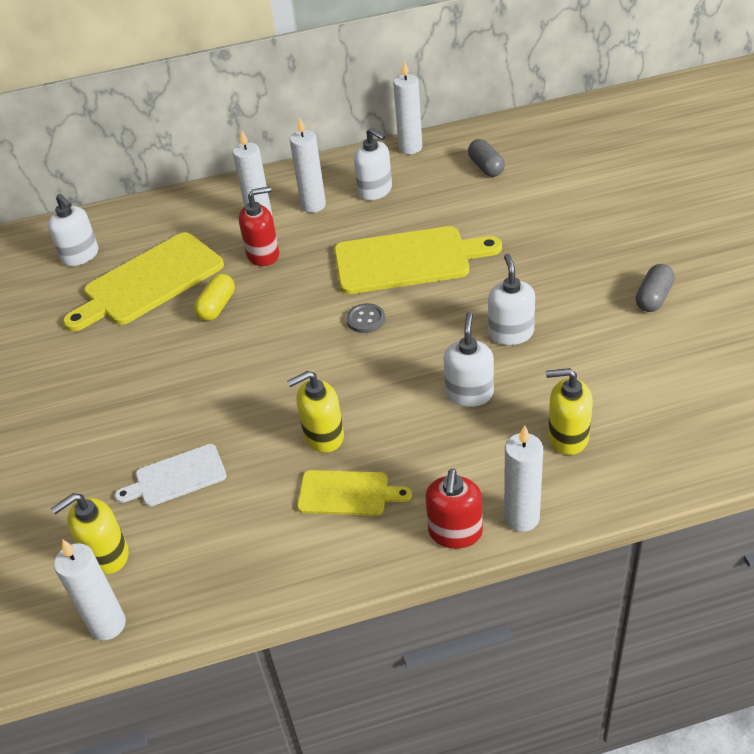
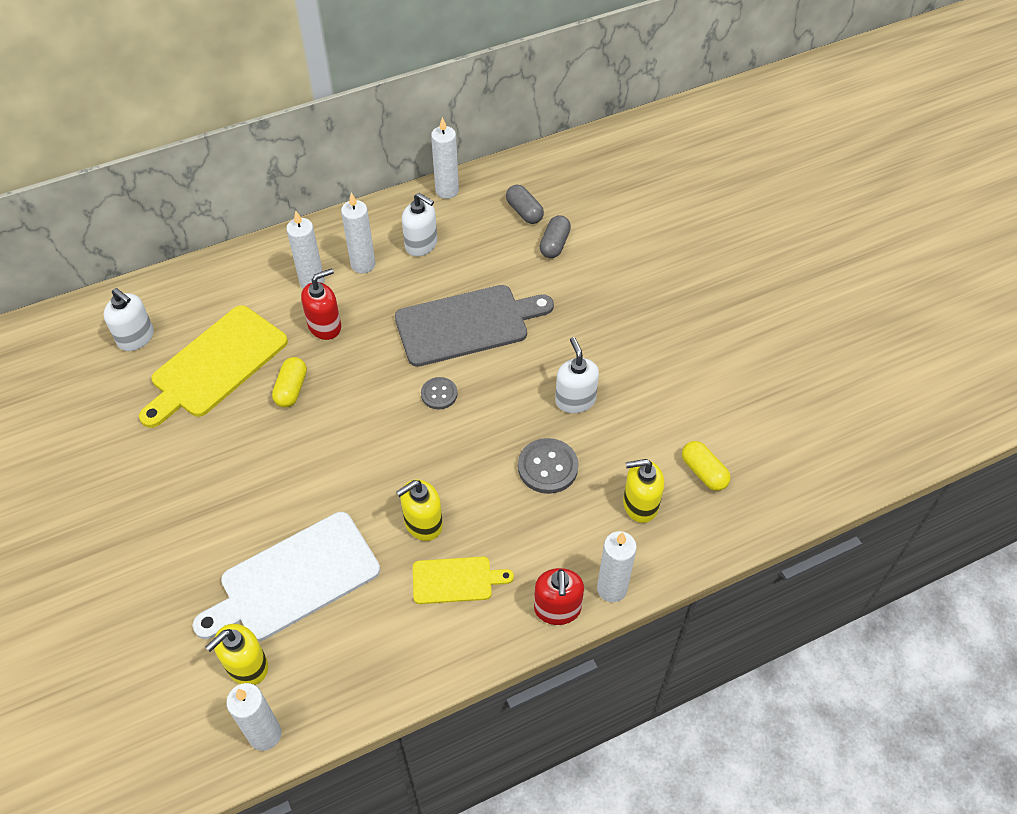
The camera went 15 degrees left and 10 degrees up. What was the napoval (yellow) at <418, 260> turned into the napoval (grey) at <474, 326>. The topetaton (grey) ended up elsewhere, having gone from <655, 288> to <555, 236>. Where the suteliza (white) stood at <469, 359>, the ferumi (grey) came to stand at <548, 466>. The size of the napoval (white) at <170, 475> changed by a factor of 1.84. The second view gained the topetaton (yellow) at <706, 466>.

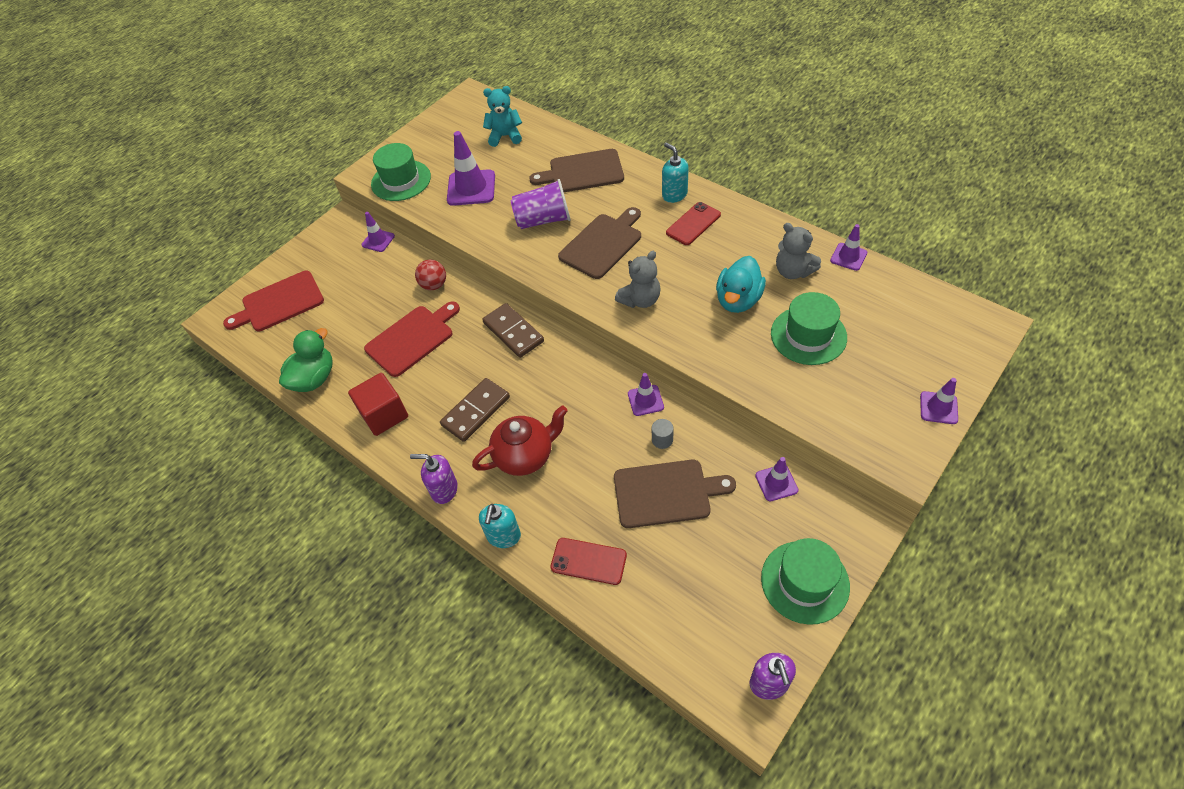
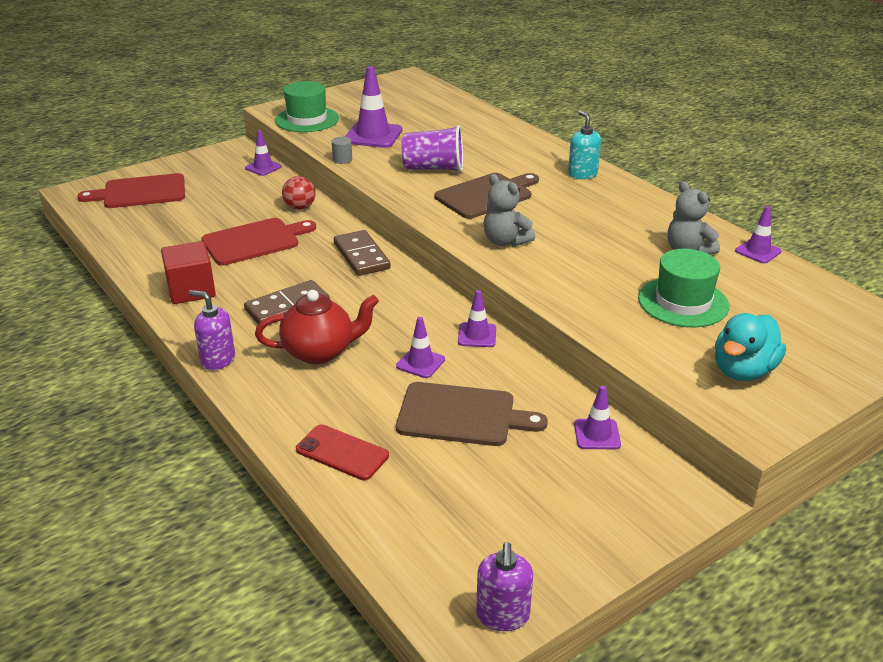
The camera went 10 degrees right and 20 degrees down. The second view lost the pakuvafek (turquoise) at <502, 116>. The second view lost the napoval (brown) at <576, 170>. The second view lost the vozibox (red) at <693, 223>. The pakuvafek (grey) at <637, 279> ended up facing another way, 75 degrees clockwise from before. The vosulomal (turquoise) ended up elsewhere, having gone from <741, 284> to <750, 347>. The second view lost the vosulomal (green) at <306, 360>. The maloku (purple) ended up elsewhere, having gone from <939, 401> to <420, 347>. The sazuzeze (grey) ended up elsewhere, having gone from <663, 434> to <342, 150>. The second view lost the suteliza (turquoise) at <500, 526>. The second view lost the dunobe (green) at <805, 581>.

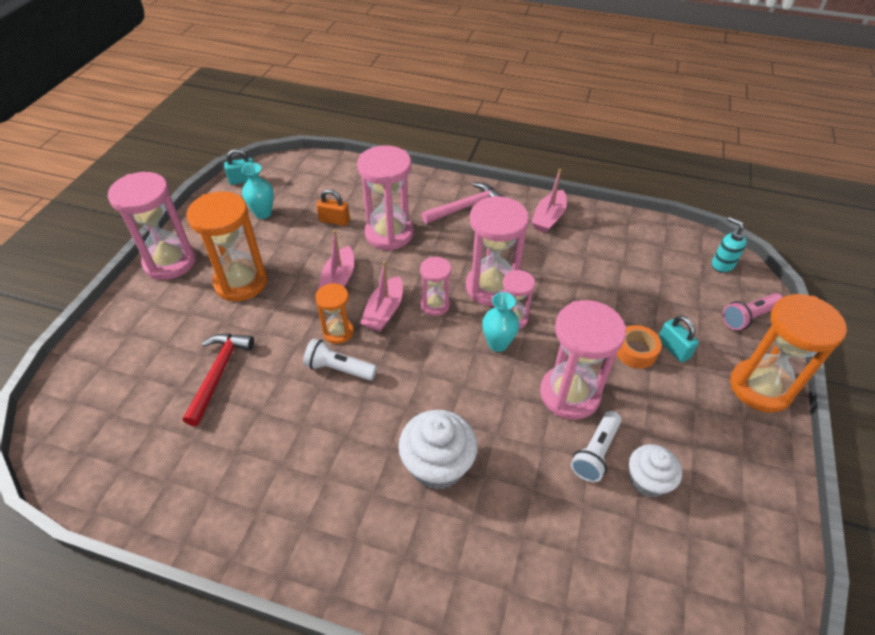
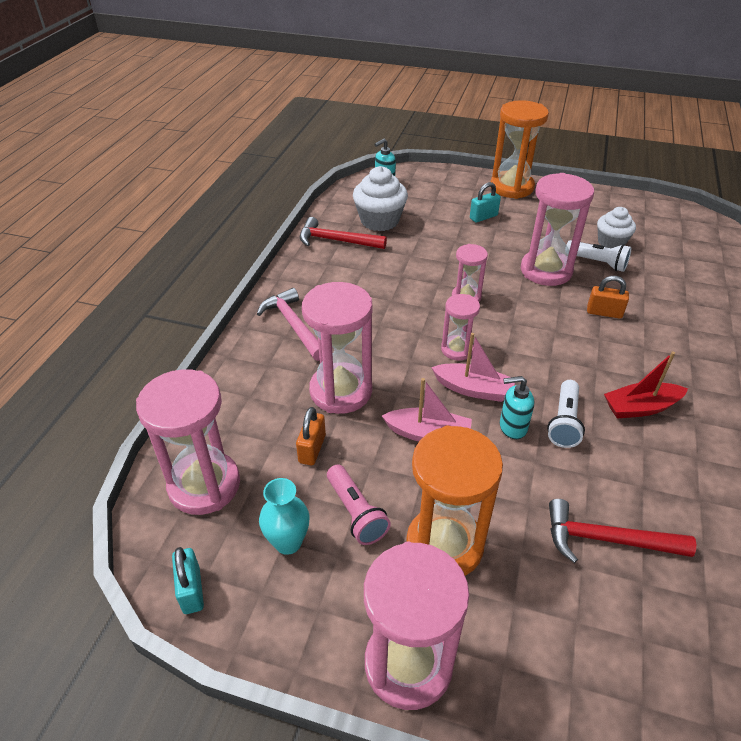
The camera went 90 degrees left and 5 degrees down. The second view lost the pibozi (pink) at <549, 201>. The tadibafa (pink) ended up elsewhere, having gone from <497, 251> to <188, 442>. Where the tadibafa (orange) stood at <334, 313>, the suteliza (turquoise) came to stand at <517, 407>. The second view lost the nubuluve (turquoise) at <500, 322>. The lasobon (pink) ended up elsewhere, having gone from <752, 311> to <359, 504>. The second view lost the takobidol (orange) at <639, 347>. The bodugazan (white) ended up elsewhere, having gone from <438, 450> to <380, 198>. The second view gained the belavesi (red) at <343, 233>. The second view gained the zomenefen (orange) at <608, 297>. The second view gained the pibozi (red) at <646, 385>.

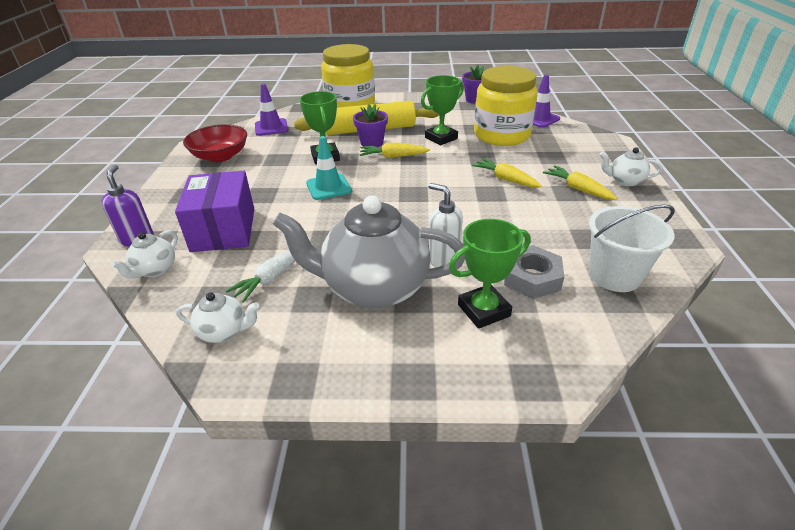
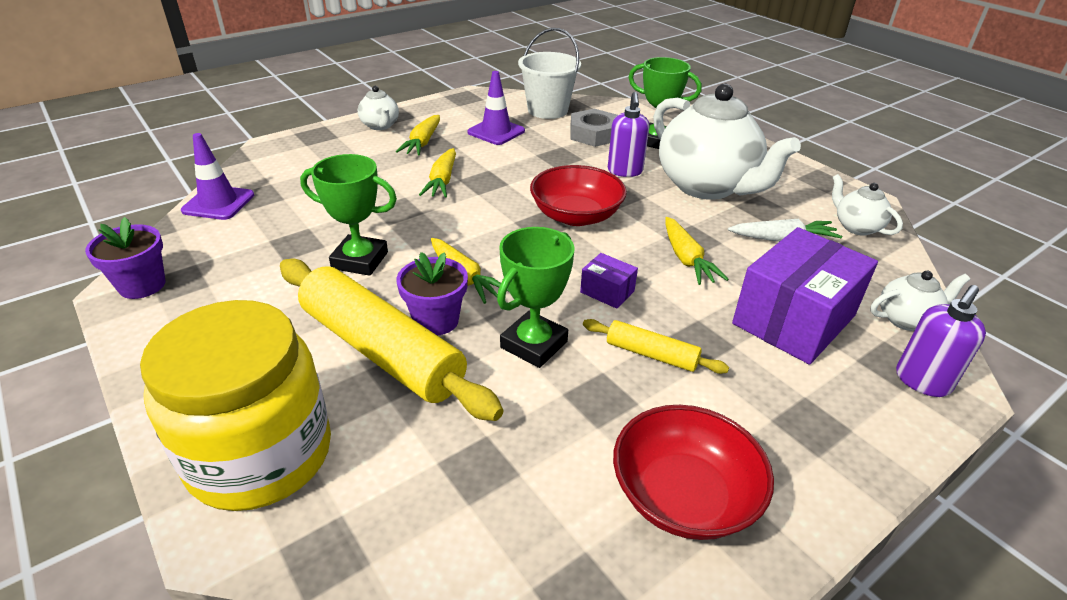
The camera went 130 degrees left and 0 degrees up. The second view lost the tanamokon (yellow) at <506, 106>. The maloku (purple) ended up elsewhere, having gone from <271, 110> to <496, 108>. Where the maloku (turquoise) stood at <329, 168>, the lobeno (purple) came to stand at <609, 281>. What was the suteliza (white) at <445, 225> turned into the suteliza (purple) at <628, 134>. What was the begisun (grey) at <369, 252> turned into the begisun (white) at <727, 141>. The second view gained the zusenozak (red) at <578, 195>. The second view gained the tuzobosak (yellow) at <697, 251>. The second view gained the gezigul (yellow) at <656, 346>.

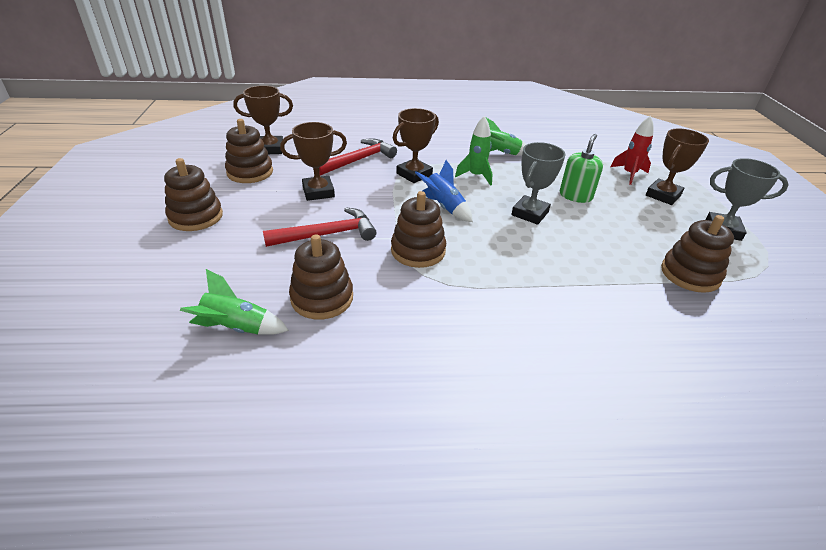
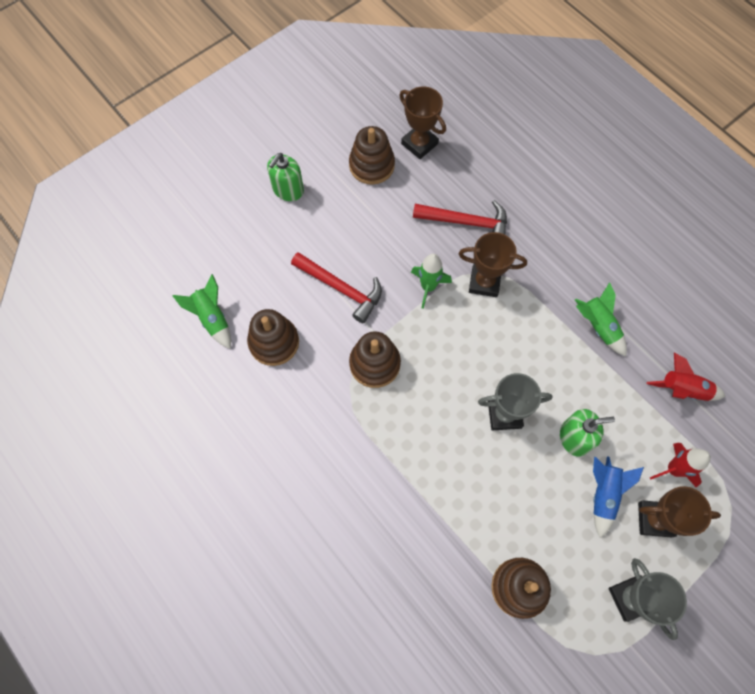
The camera went 55 degrees right and 30 degrees up. The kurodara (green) ended up elsewhere, having gone from <474, 151> to <431, 281>. The second view lost the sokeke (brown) at <313, 161>. Where the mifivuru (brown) stood at <193, 194>, the suteliza (green) came to stand at <285, 177>. The kurodara (blue) ended up elsewhere, having gone from <444, 191> to <618, 497>. The second view gained the kurodara (red) at <686, 377>.

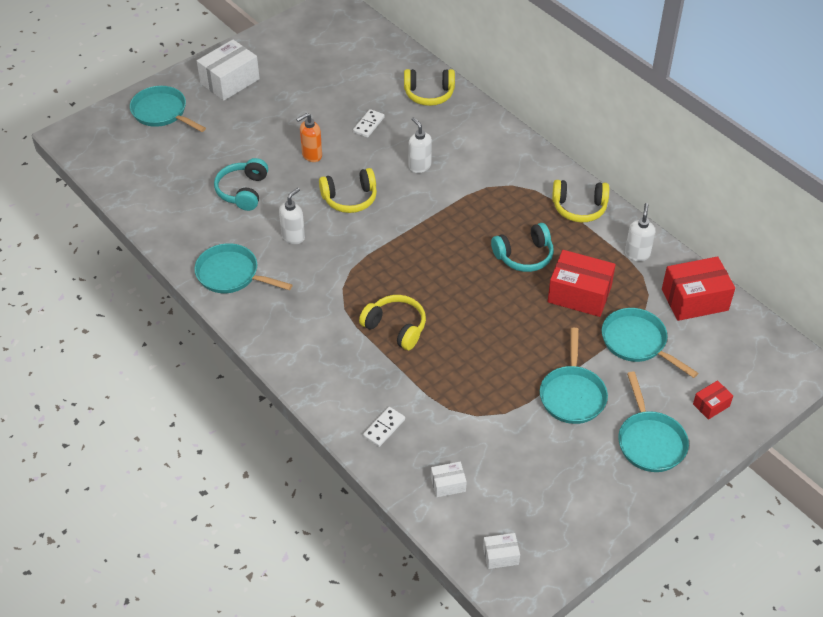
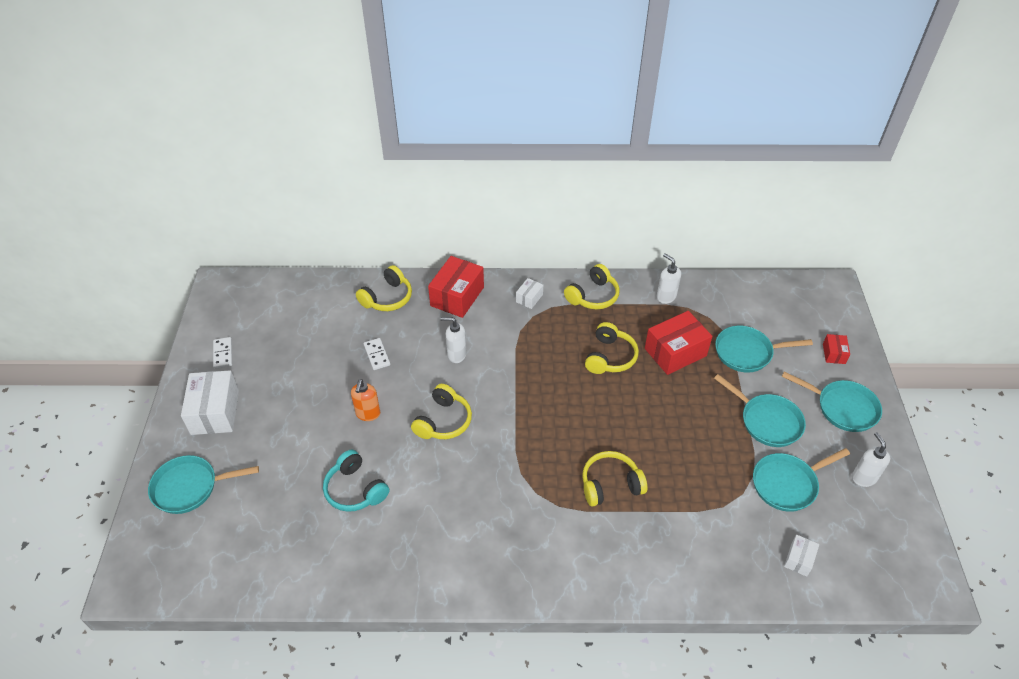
The camera went 50 degrees left and 0 degrees up. The suteliza (white) ended up elsewhere, having gone from <292, 216> to <871, 459>. What was the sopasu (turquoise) at <522, 247> turned into the sopasu (yellow) at <612, 348>. The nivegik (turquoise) ended up elsewhere, having gone from <243, 268> to <801, 480>. The lobeno (red) ended up elsewhere, having gone from <698, 288> to <456, 287>. The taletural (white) ended up elsewhere, having gone from <384, 427> to <222, 353>. The lobeno (white) ended up elsewhere, having gone from <501, 551> to <529, 293>.

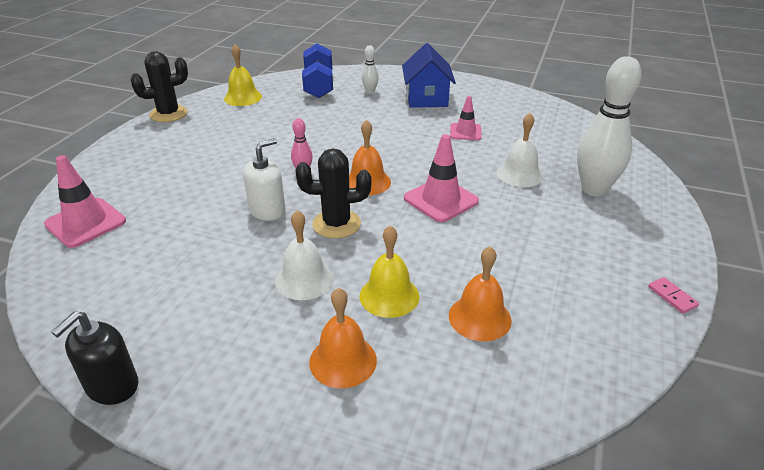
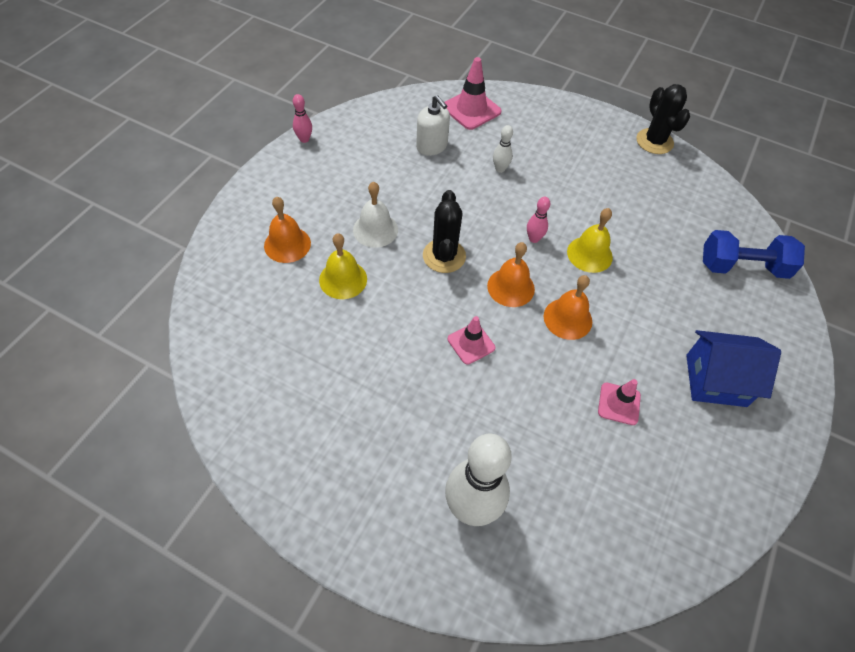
The camera went 95 degrees right and 20 degrees up. The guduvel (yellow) ended up elsewhere, having gone from <243, 75> to <590, 240>. The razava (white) ended up elsewhere, having gone from <370, 69> to <503, 149>. The second view lost the guduvel (white) at <520, 150>. The size of the maloku (pink) at <441, 178> changed by a factor of 0.63. The suteliza (white) ended up elsewhere, having gone from <264, 179> to <433, 125>. The guduvel (orange) ended up elsewhere, having gone from <480, 293> to <568, 307>. The second view lost the taletural (pink) at <673, 295>. Where the suteliza (black) stood at <94, 358>, the razava (pink) came to stand at <302, 118>.

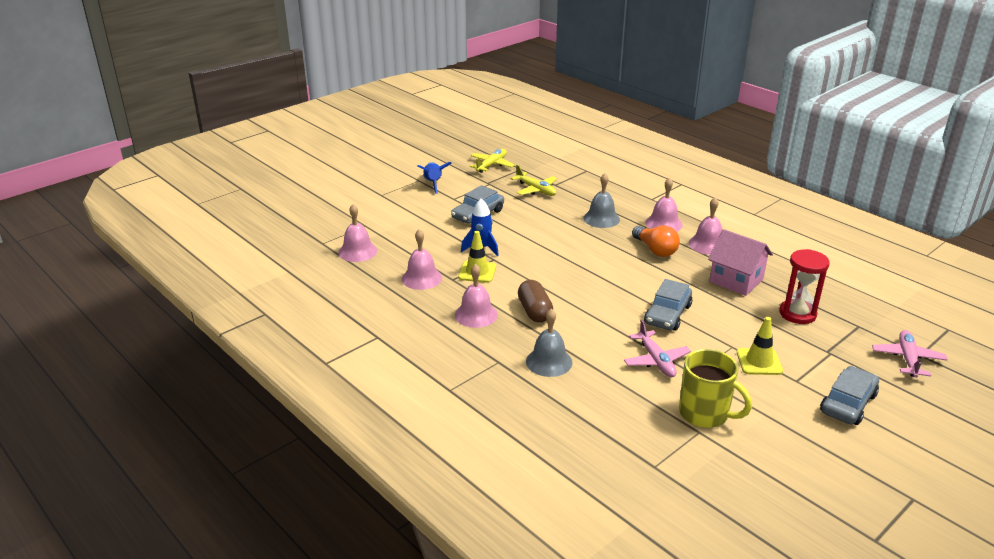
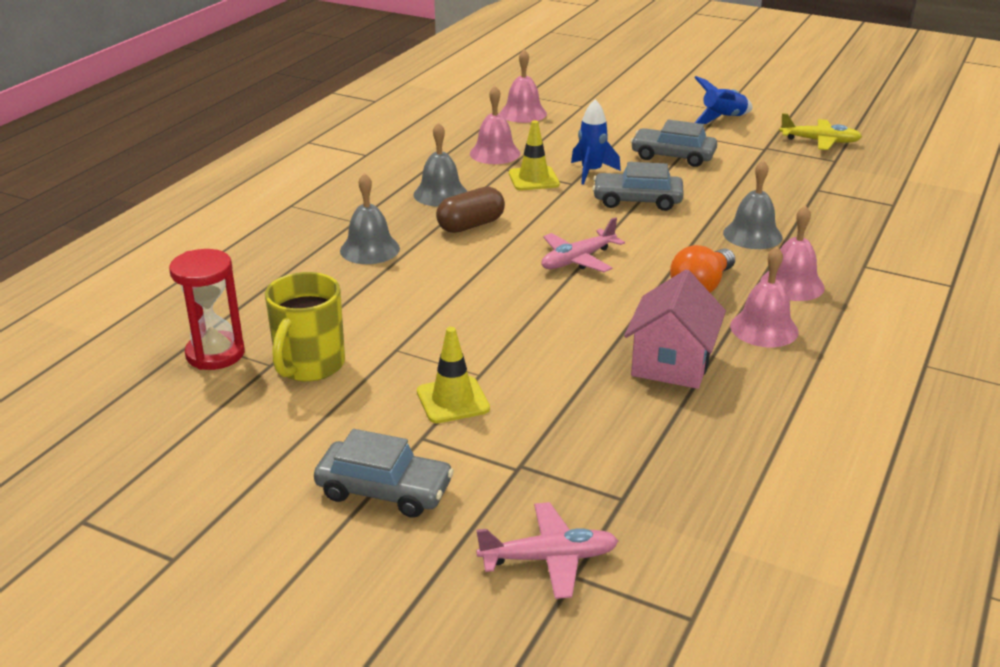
The camera went 70 degrees right and 0 degrees up. The second view lost the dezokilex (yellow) at <534, 180>. The tadibafa (red) ended up elsewhere, having gone from <804, 286> to <207, 309>. What was the guduvel (pink) at <476, 296> turned into the guduvel (grey) at <440, 164>. The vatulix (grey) ended up elsewhere, having gone from <668, 305> to <638, 186>. The dezokilex (pink) ended up elsewhere, having gone from <657, 348> to <583, 244>.

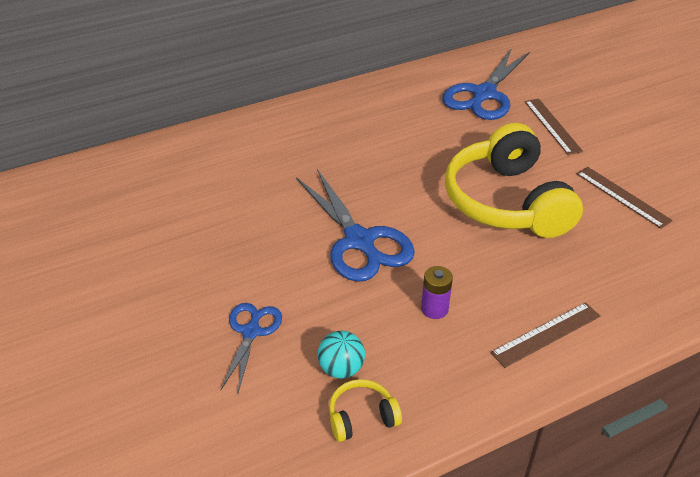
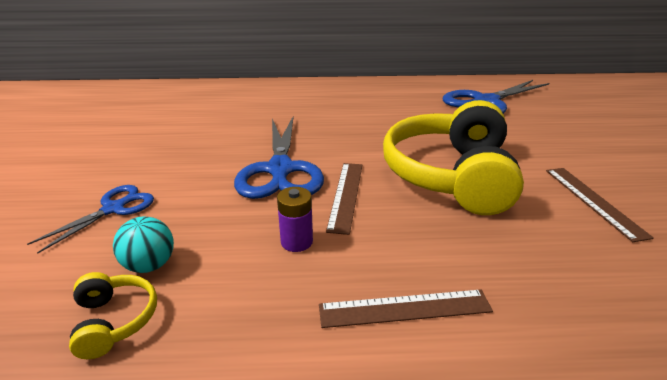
The camera went 25 degrees right and 10 degrees down. The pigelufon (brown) ended up elsewhere, having gone from <554, 127> to <344, 199>. The sopasu (yellow) at <365, 410> ended up facing another way, 60 degrees clockwise from before.

